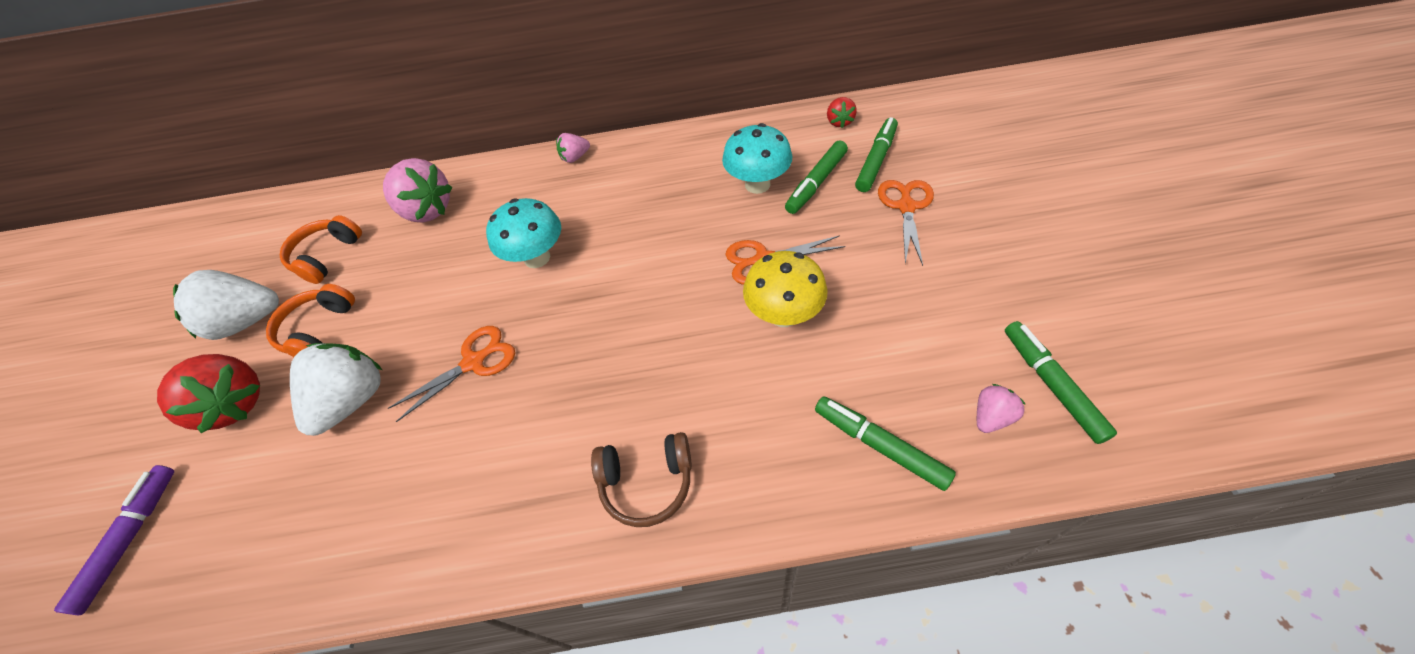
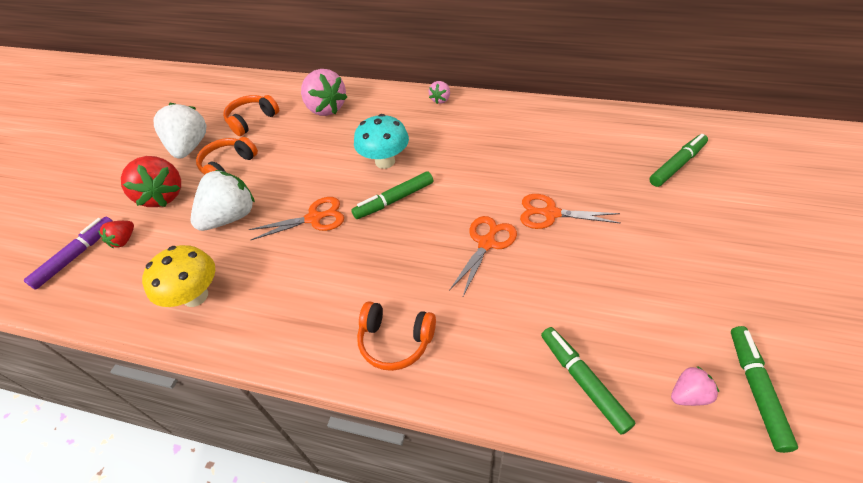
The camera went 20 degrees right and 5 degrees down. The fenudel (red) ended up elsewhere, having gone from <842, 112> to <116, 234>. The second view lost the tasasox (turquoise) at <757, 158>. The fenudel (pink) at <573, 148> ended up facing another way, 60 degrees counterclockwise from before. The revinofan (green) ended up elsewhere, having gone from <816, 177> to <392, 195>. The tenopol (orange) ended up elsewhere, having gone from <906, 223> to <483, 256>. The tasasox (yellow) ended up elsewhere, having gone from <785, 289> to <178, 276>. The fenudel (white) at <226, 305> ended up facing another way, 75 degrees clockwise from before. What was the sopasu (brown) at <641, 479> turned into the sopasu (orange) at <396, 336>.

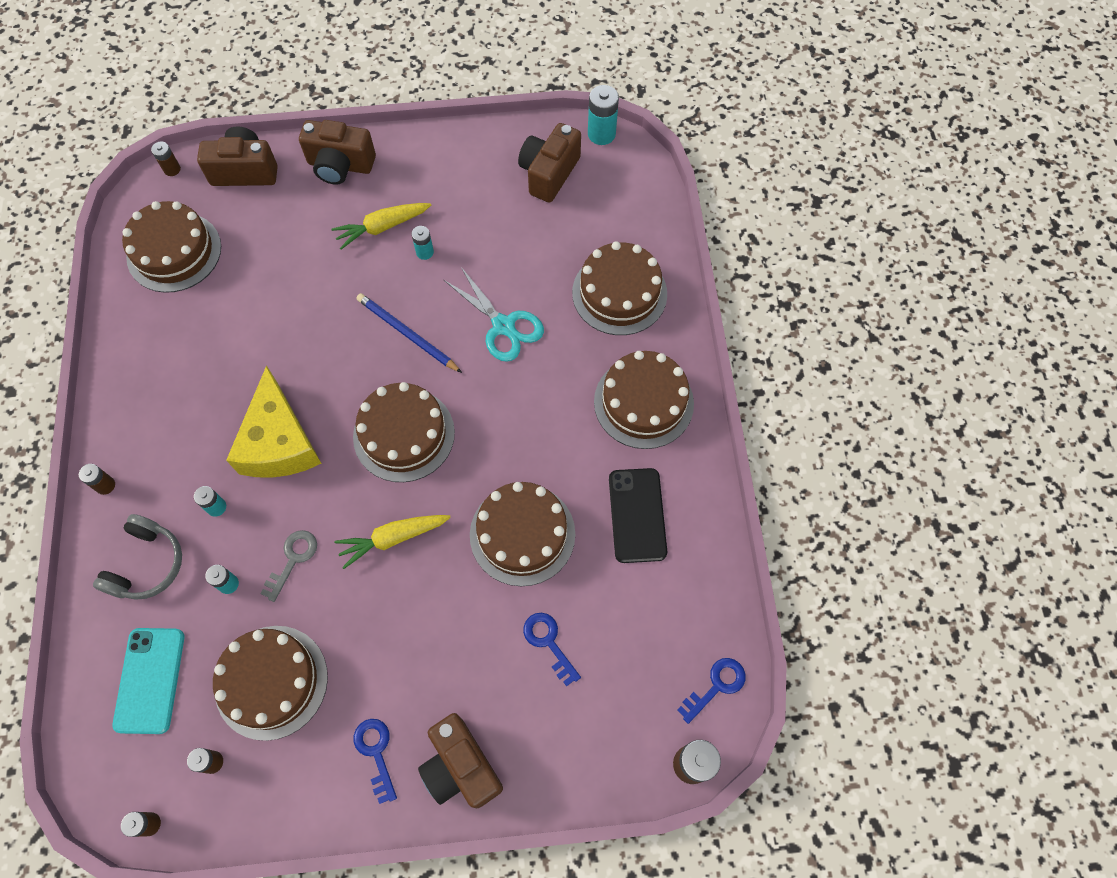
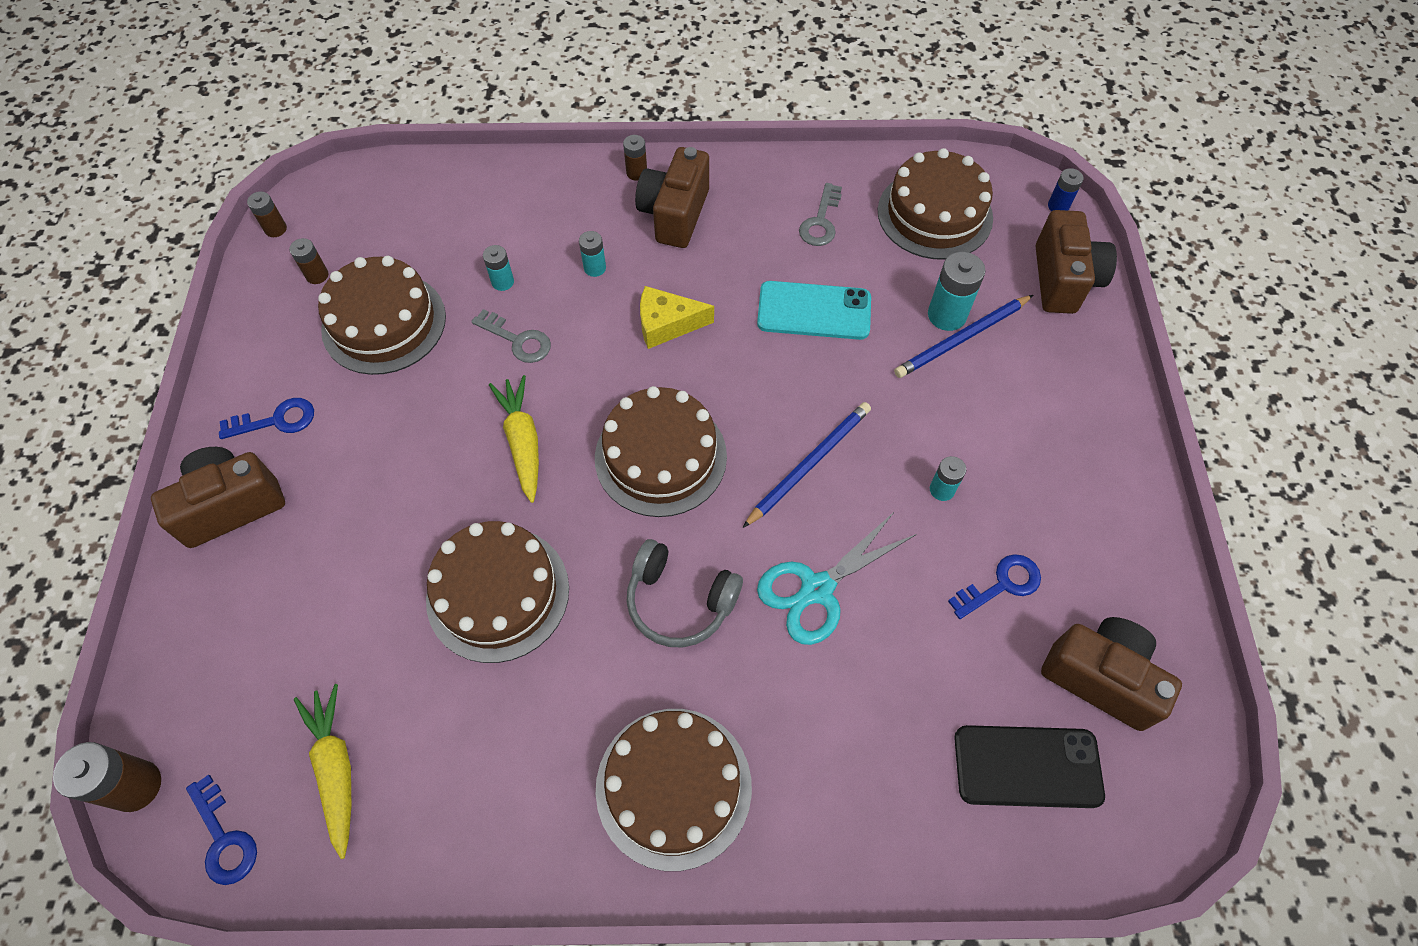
The camera went 95 degrees right and 5 degrees down. The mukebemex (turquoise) ended up elsewhere, having gone from <603, 115> to <957, 291>. The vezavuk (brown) ended up elsewhere, having gone from <337, 152> to <672, 197>. What was the mukebemex (brown) at <166, 158> turned into the mukebemex (blue) at <1066, 189>. The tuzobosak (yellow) ended up elsewhere, having gone from <381, 226> to <322, 771>. The second view lost the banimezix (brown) at <619, 288>. The size of the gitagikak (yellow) at <274, 421> changed by a factor of 0.58. The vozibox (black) ended up elsewhere, having gone from <638, 515> to <1029, 766>. The sopasu (grey) ended up elsewhere, having gone from <137, 557> to <685, 593>. The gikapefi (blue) ended up elsewhere, having gone from <552, 650> to <994, 586>. The vozibox (turquoise) ended up elsewhere, having gone from <148, 681> to <814, 310>. The second view gained the gikapefi (grey) at <820, 214>. The second view gained the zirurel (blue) at <963, 336>.

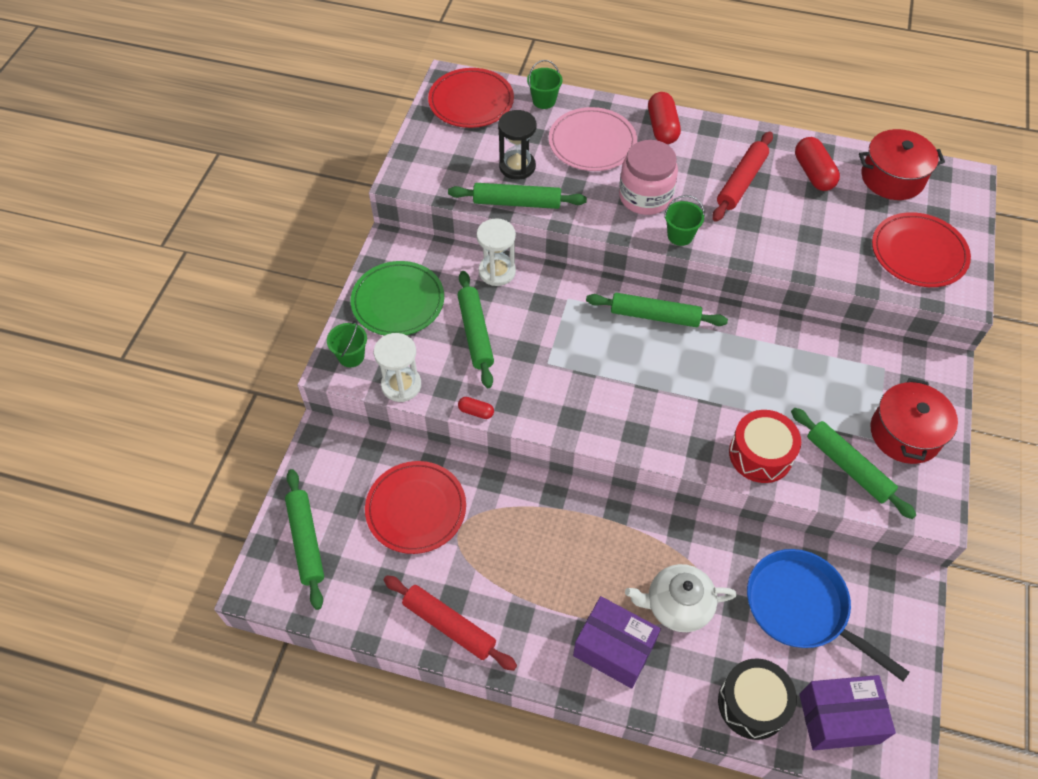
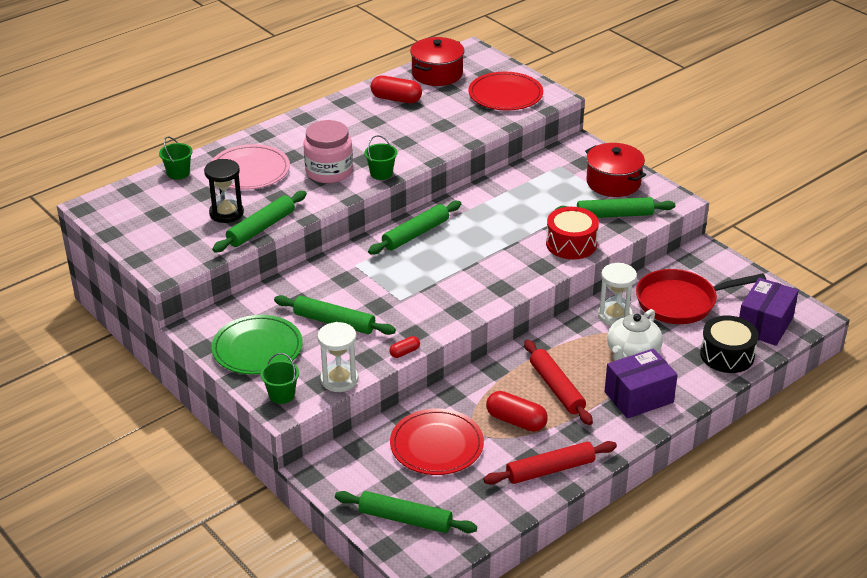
The camera went 55 degrees left and 20 degrees down. The second view lost the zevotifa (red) at <471, 98>. The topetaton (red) ended up elsewhere, having gone from <664, 118> to <517, 411>. The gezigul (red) ended up elsewhere, having gone from <742, 176> to <558, 382>. The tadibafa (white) ended up elsewhere, having gone from <496, 252> to <617, 294>. What was the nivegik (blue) at <828, 615> turned into the nivegik (red) at <701, 296>.

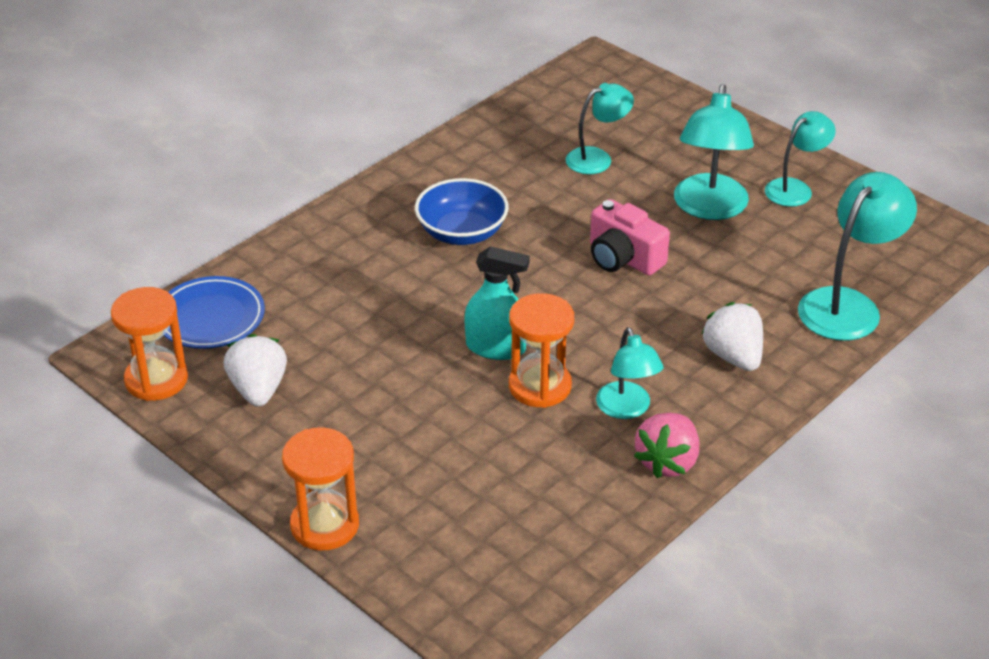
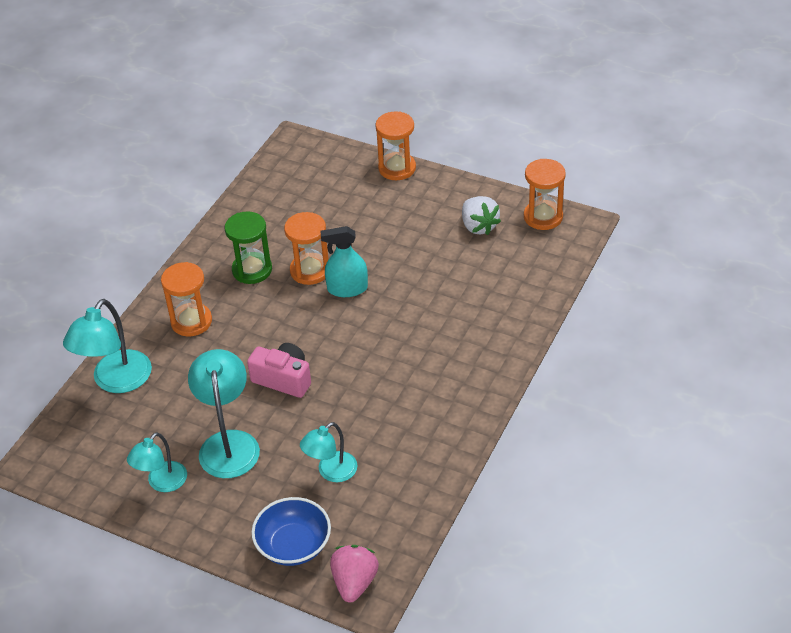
The camera went 165 degrees right and 5 degrees up. The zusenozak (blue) ended up elsewhere, having gone from <462, 211> to <291, 531>. The second view lost the zevotifa (blue) at <214, 312>. Where the fenudel (white) stood at <732, 336>, the tadibafa (orange) came to stand at <186, 299>. Where the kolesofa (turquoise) stood at <629, 373>, the tadibafa (green) came to stand at <248, 247>. The fenudel (pink) ended up elsewhere, having gone from <666, 445> to <354, 573>.

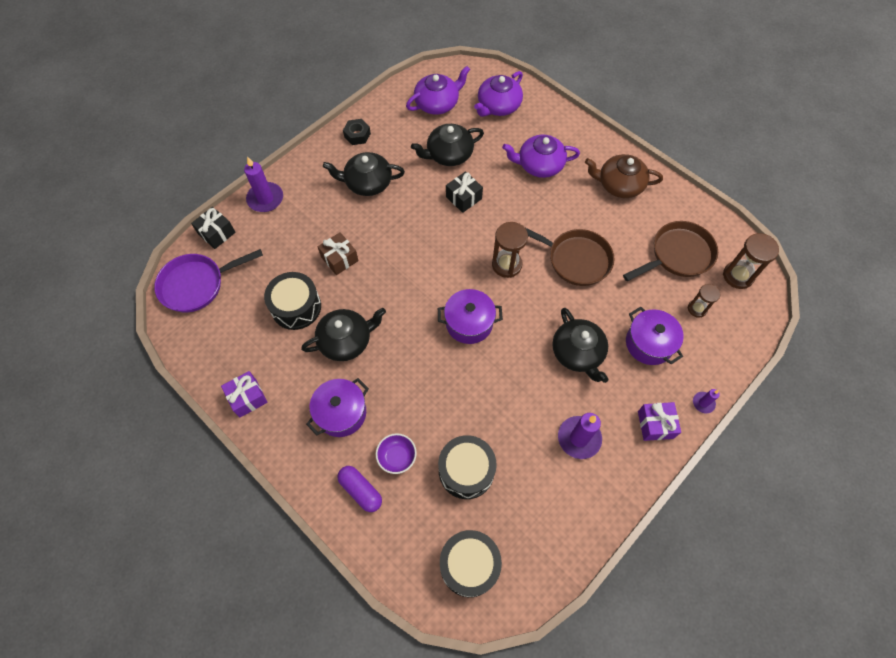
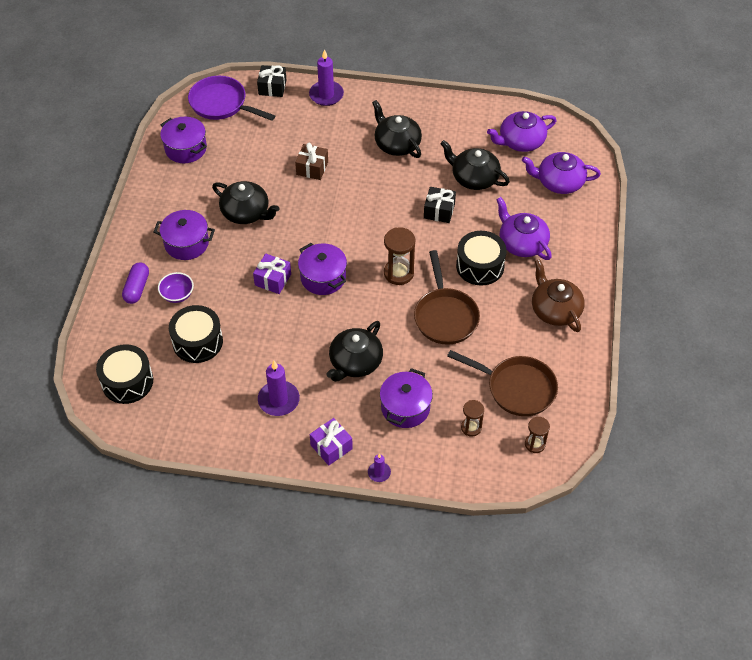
The camera went 55 degrees right and 10 degrees down. The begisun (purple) at <438, 90> ended up facing another way, 135 degrees clockwise from before. The second view lost the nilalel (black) at <357, 132>. The size of the tadibafa (brown) at <751, 261> changed by a factor of 0.62. The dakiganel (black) ended up elsewhere, having gone from <292, 301> to <481, 258>. The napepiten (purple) ended up elsewhere, having gone from <244, 394> to <272, 274>. The second view gained the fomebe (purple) at <183, 140>.

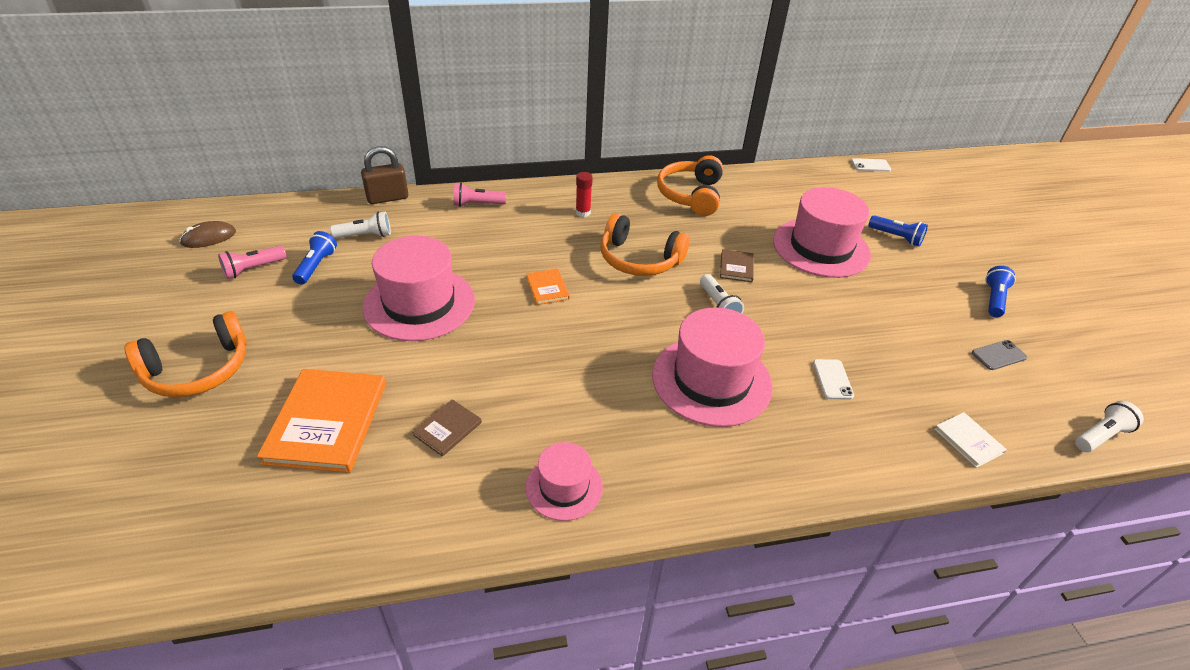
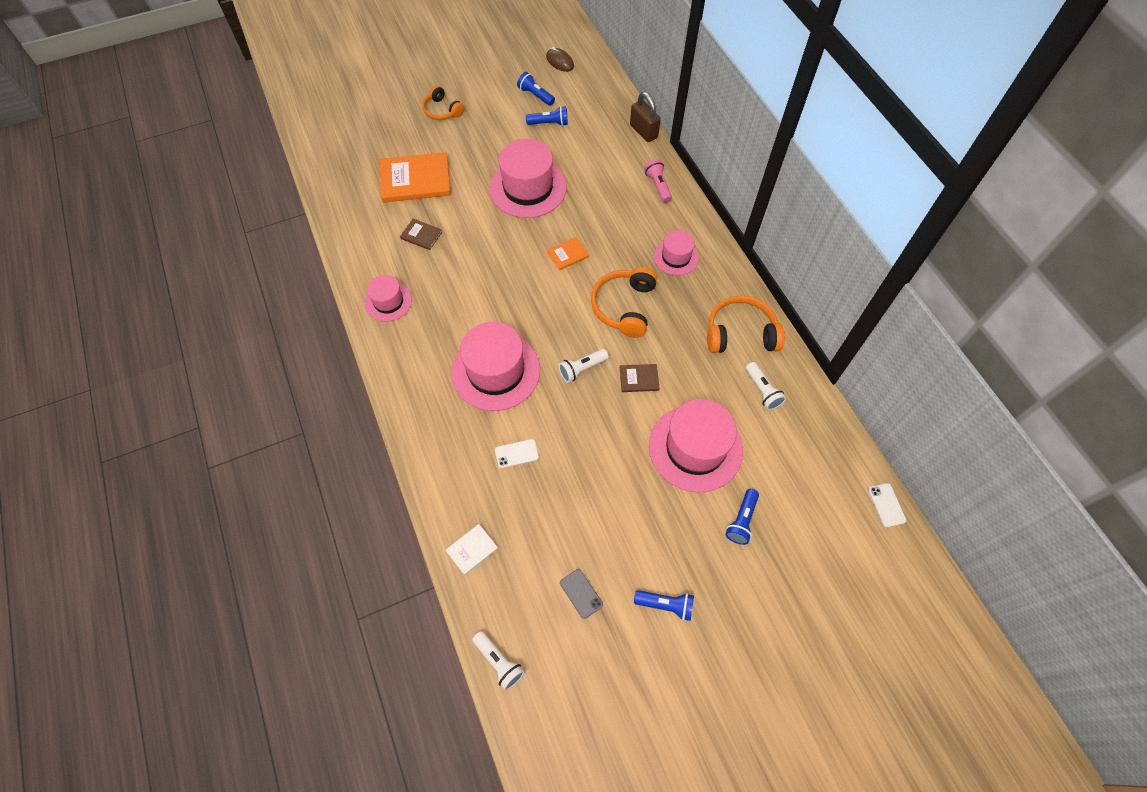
The camera went 80 degrees right and 20 degrees up. Where the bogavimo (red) stood at <584, 194>, the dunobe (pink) came to stand at <676, 253>. The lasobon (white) ended up elsewhere, having gone from <360, 225> to <766, 386>. What was the lasobon (pink) at <252, 262> turned into the lasobon (blue) at <536, 89>. The size of the sopasu (orange) at <185, 354> changed by a factor of 0.65.

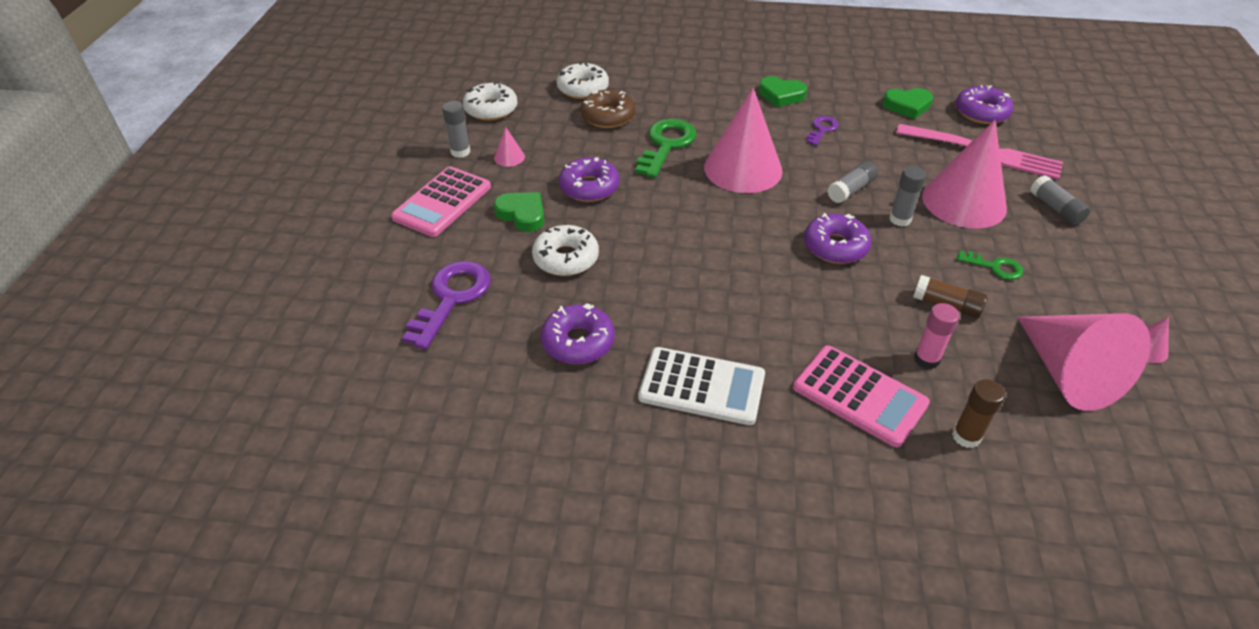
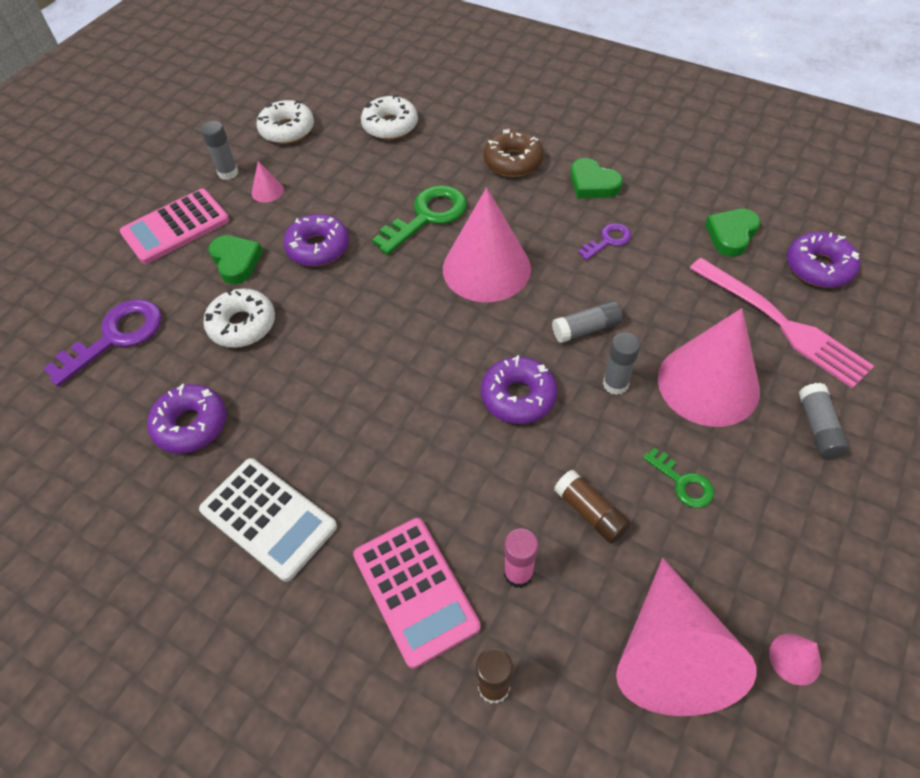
The camera went 25 degrees right and 10 degrees up. The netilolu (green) at <907, 103> ended up facing another way, 105 degrees clockwise from before. The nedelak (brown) ended up elsewhere, having gone from <608, 109> to <514, 153>.

